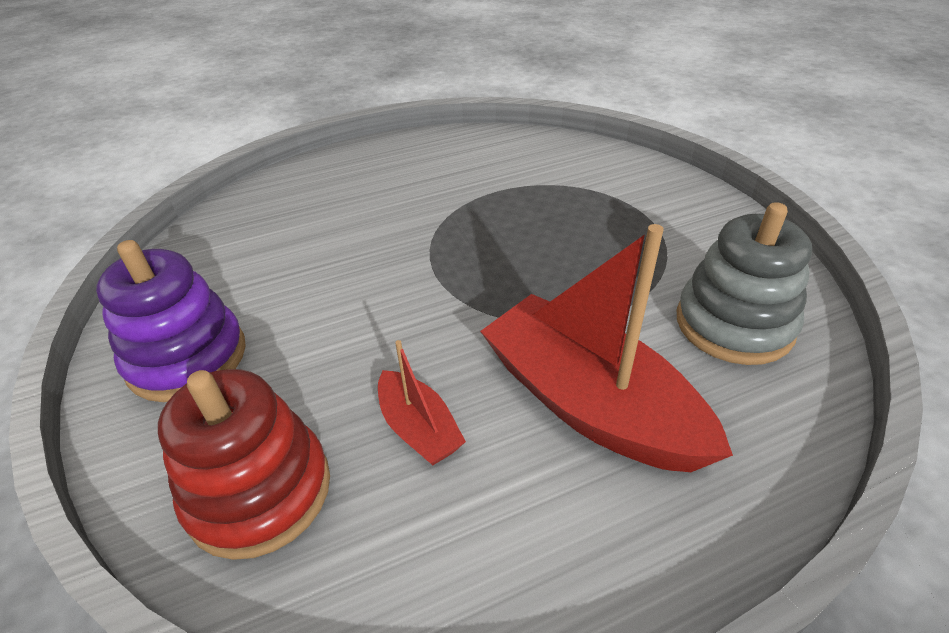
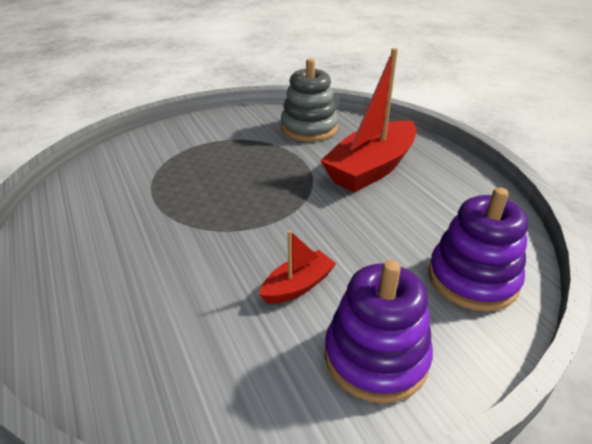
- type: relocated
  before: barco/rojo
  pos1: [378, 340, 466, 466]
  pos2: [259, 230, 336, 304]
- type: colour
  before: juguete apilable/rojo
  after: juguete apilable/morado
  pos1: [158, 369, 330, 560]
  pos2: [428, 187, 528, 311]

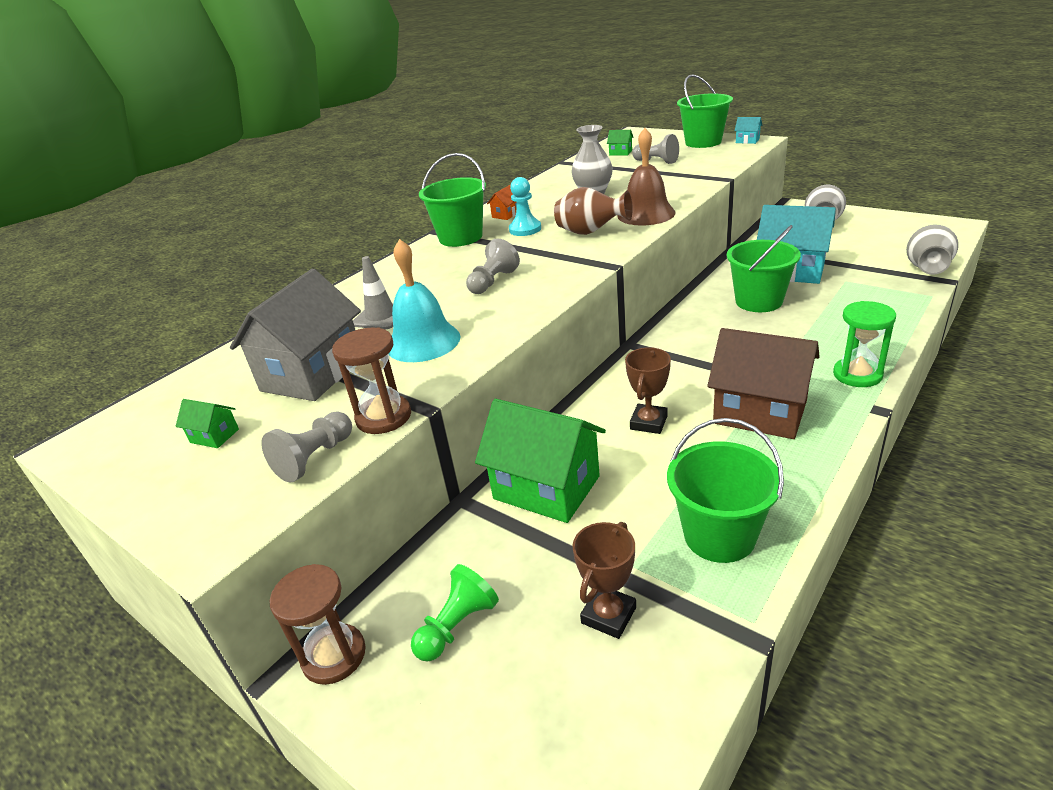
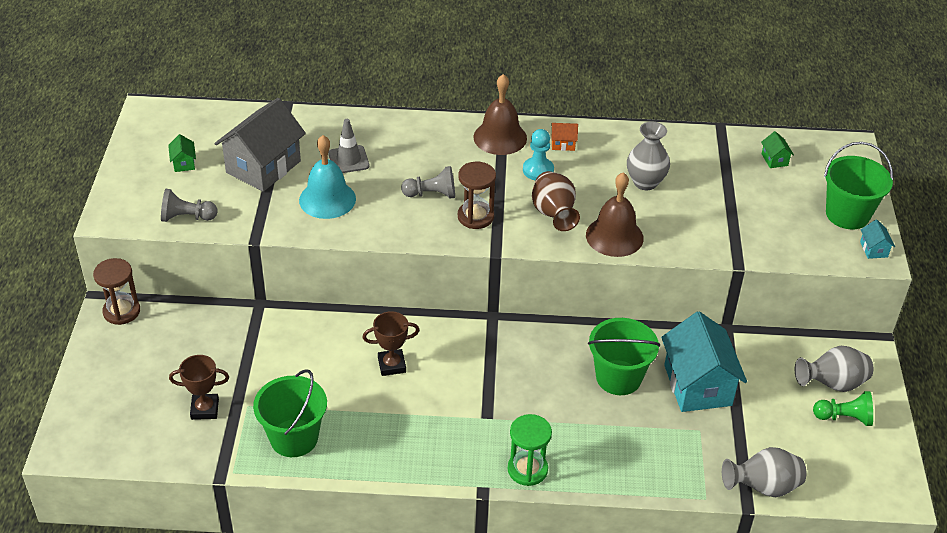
- type: missing
  before: casa/verde
  pos1: [475, 399, 606, 523]
- type: missing
  before: peón/gris
  pos1: [632, 134, 679, 164]
- type: missing
  before: casa/marrón
  pos1: [707, 328, 820, 439]
- type: relocated
  before: reloj de arena/marrón
  pos1: [332, 327, 411, 434]
  pos2: [458, 162, 496, 229]
- type: relocated
  before: peón/verde
  pos1: [411, 564, 499, 661]
  pos2: [813, 391, 873, 426]
- type: exchanged
  before: balde/verde
  after: campana/marrón
  pos1: [419, 153, 486, 247]
  pos2: [474, 74, 527, 155]
- type: spun
  before: casa/gris
  pos1: [230, 269, 361, 401]
  pos2: [214, 98, 306, 192]
  turn: -45

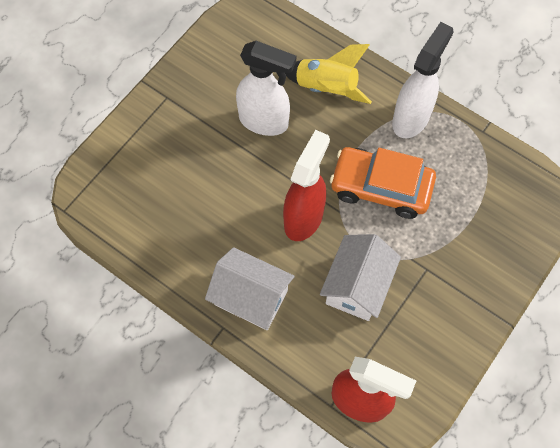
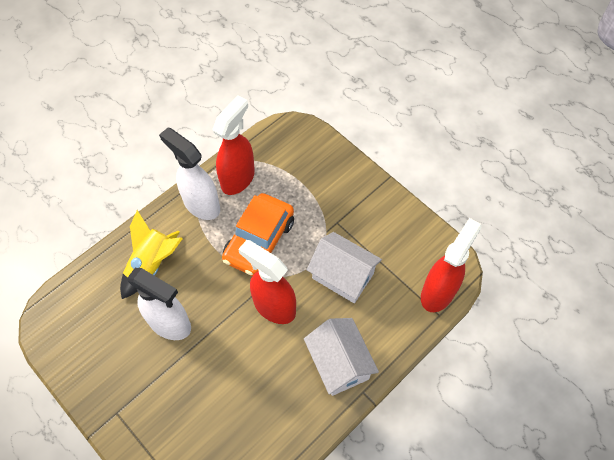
- type: appeared
  after: pulverizador/rojo
  pos2: [212, 95, 255, 195]
- type: spun
  before: casa/blanco
  pos1: [205, 247, 294, 330]
  pos2: [304, 318, 379, 396]
  turn: -60
- type: spun
  before: pulverizador/blanco
  pos1: [236, 41, 296, 136]
  pos2: [127, 268, 191, 340]
  turn: 90

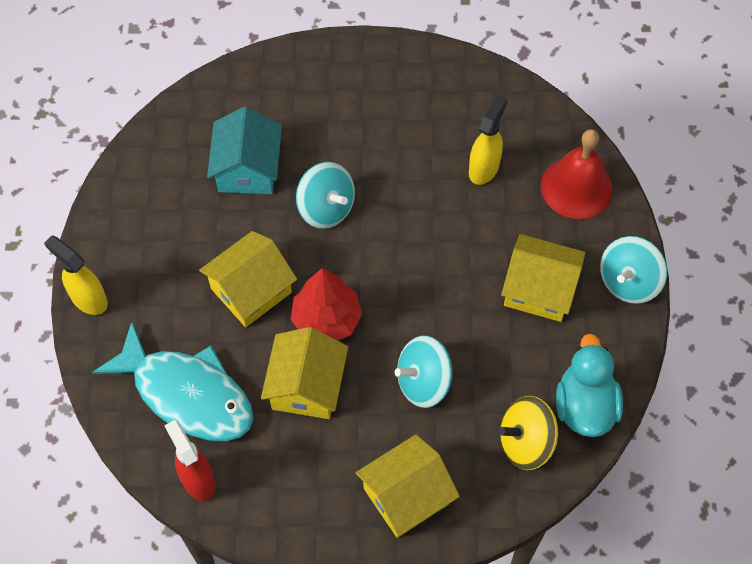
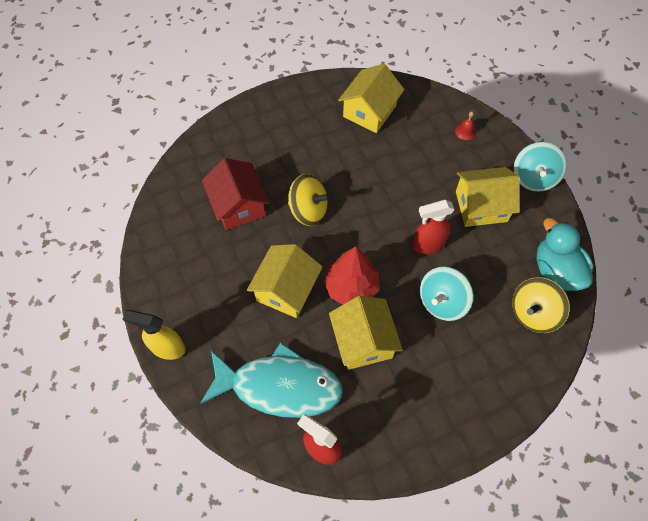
- type: missing
  before: pulverizador/amarillo
  pos1: [469, 95, 507, 185]
- type: appeared
  after: pulverizador/rojo
  pos2: [412, 200, 455, 254]
- type: relocated
  before: casa/amarillo
  pos1: [356, 435, 460, 538]
  pos2: [338, 64, 404, 133]
- type: colour
  before: casa/turquesa
  after: casa/rojo
  pos1: [207, 107, 282, 194]
  pos2: [202, 158, 269, 230]
- type: colour
  before: peonza/turquesa
  after: peonza/amarillo
  pos1: [296, 162, 355, 229]
  pos2: [288, 174, 331, 226]
- type: size
  before: campana/rojo
  pos1: [541, 129, 612, 219]
  pos2: [455, 111, 476, 140]
  scale: 0.41

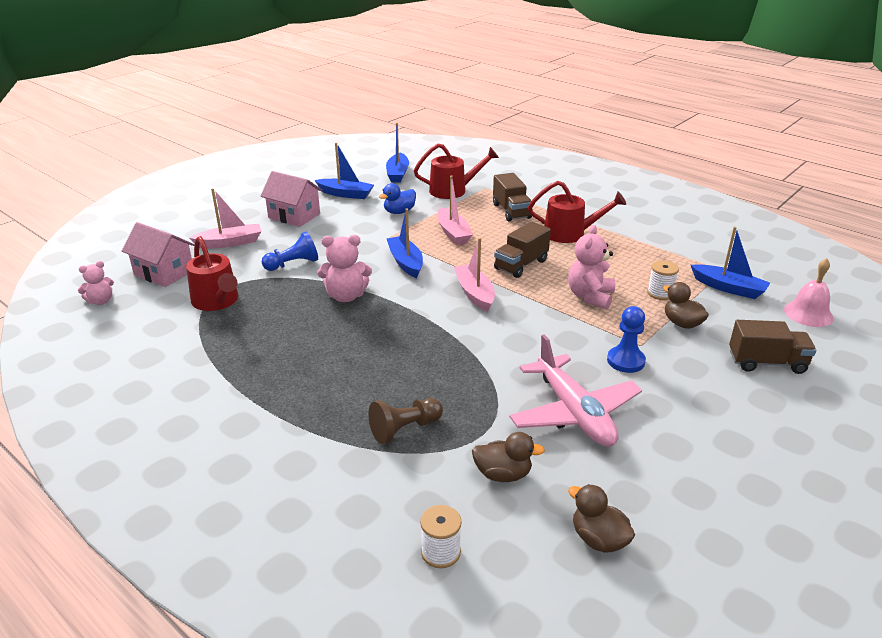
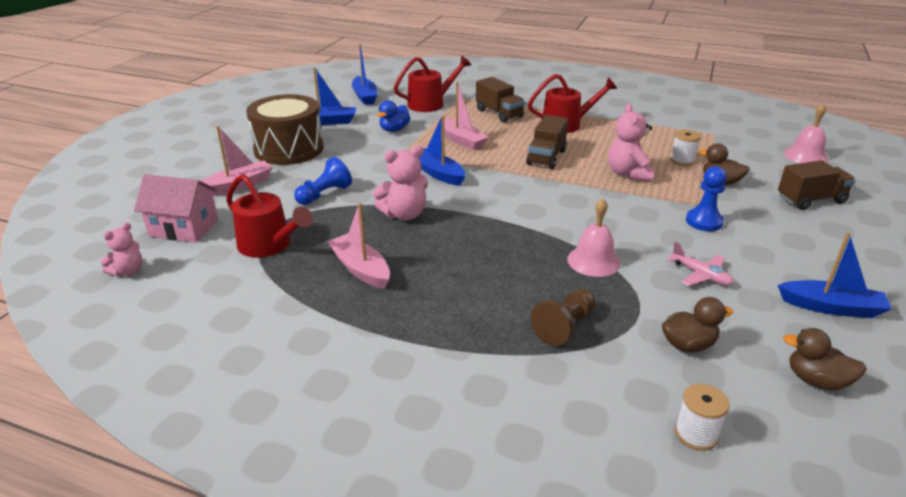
- type: appeared
  after: campana/rosa
  pos2: [567, 198, 621, 277]
- type: relocated
  before: barco/rosa
  pos1: [454, 238, 495, 312]
  pos2: [327, 203, 390, 289]
- type: relocated
  before: barco/azul
  pos1: [691, 227, 770, 299]
  pos2: [778, 232, 892, 318]
- type: exchanged
  before: casa/rosa
  after: tambor/marrón
  pos1: [261, 171, 322, 227]
  pos2: [246, 94, 323, 165]
- type: size
  before: avión/rosa
  pos1: [509, 334, 642, 447]
  pos2: [667, 241, 733, 286]
  scale: 0.49

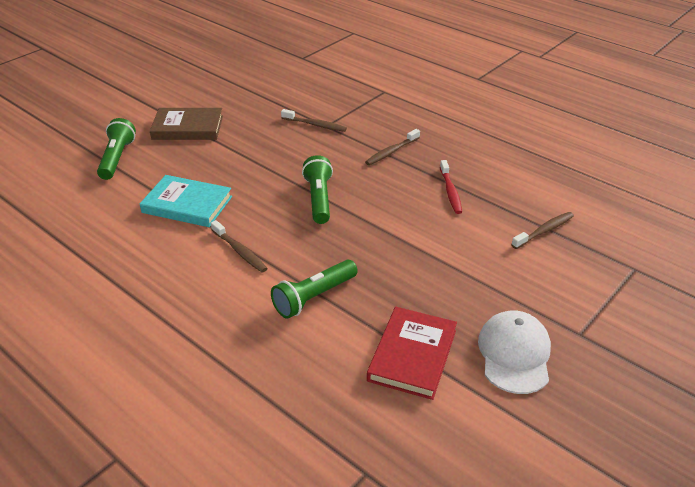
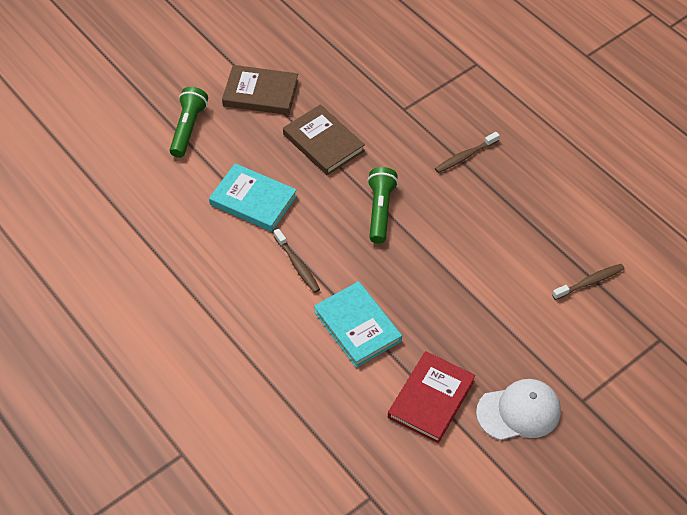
- type: missing
  before: cepillo de dientes/marrón
  pos1: [281, 109, 347, 132]
- type: missing
  before: cepillo de dientes/rojo
  pos1: [440, 160, 462, 214]
- type: appeared
  after: libro/marrón
  pos2: [283, 104, 365, 176]
- type: exchanged
  before: lámpara de mano/verde
  after: libro/turquesa
  pos1: [271, 260, 358, 319]
  pos2: [314, 281, 402, 368]
- type: spun
  before: gorra/blanco
  pos1: [478, 310, 551, 394]
  pos2: [476, 379, 561, 440]
  turn: 60

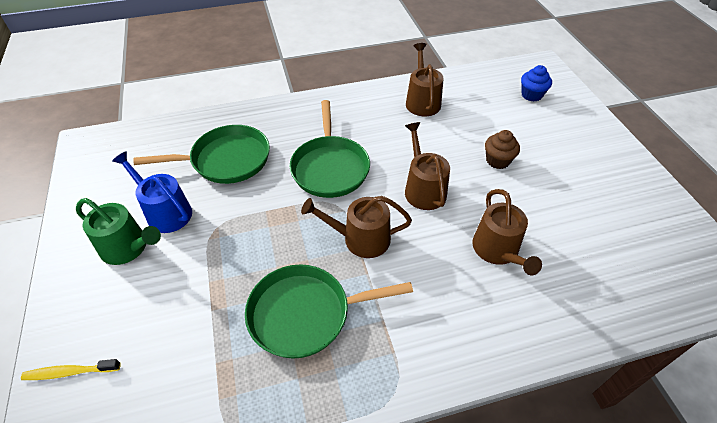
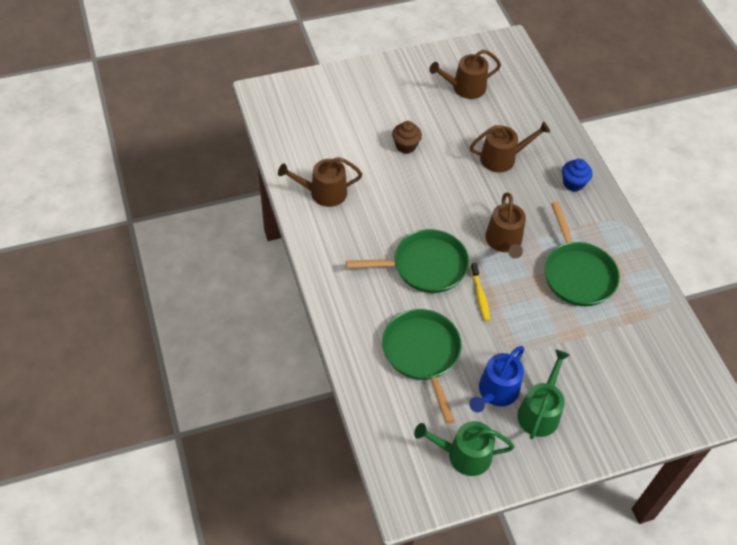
- type: appeared
  after: regadera/verde
  pos2: [414, 421, 514, 476]
- type: relocated
  before: cepillo de dientes/amarillo
  pos1: [21, 359, 121, 380]
  pos2: [471, 263, 490, 321]
- type: relocated
  before: regadera/marrón
  pos1: [405, 122, 450, 210]
  pos2: [429, 50, 501, 99]
- type: relocated
  before: magdalena/azul
  pos1: [521, 65, 552, 102]
  pos2: [562, 159, 592, 191]

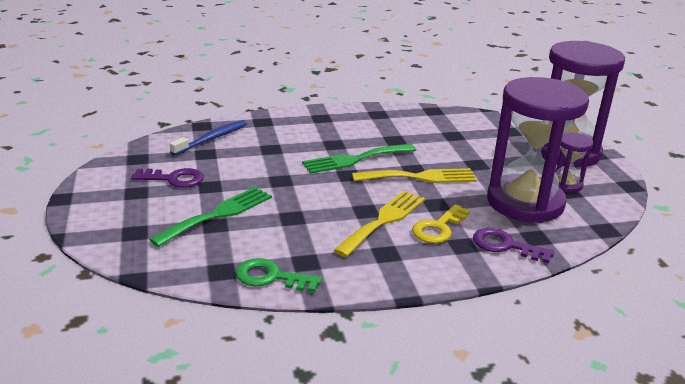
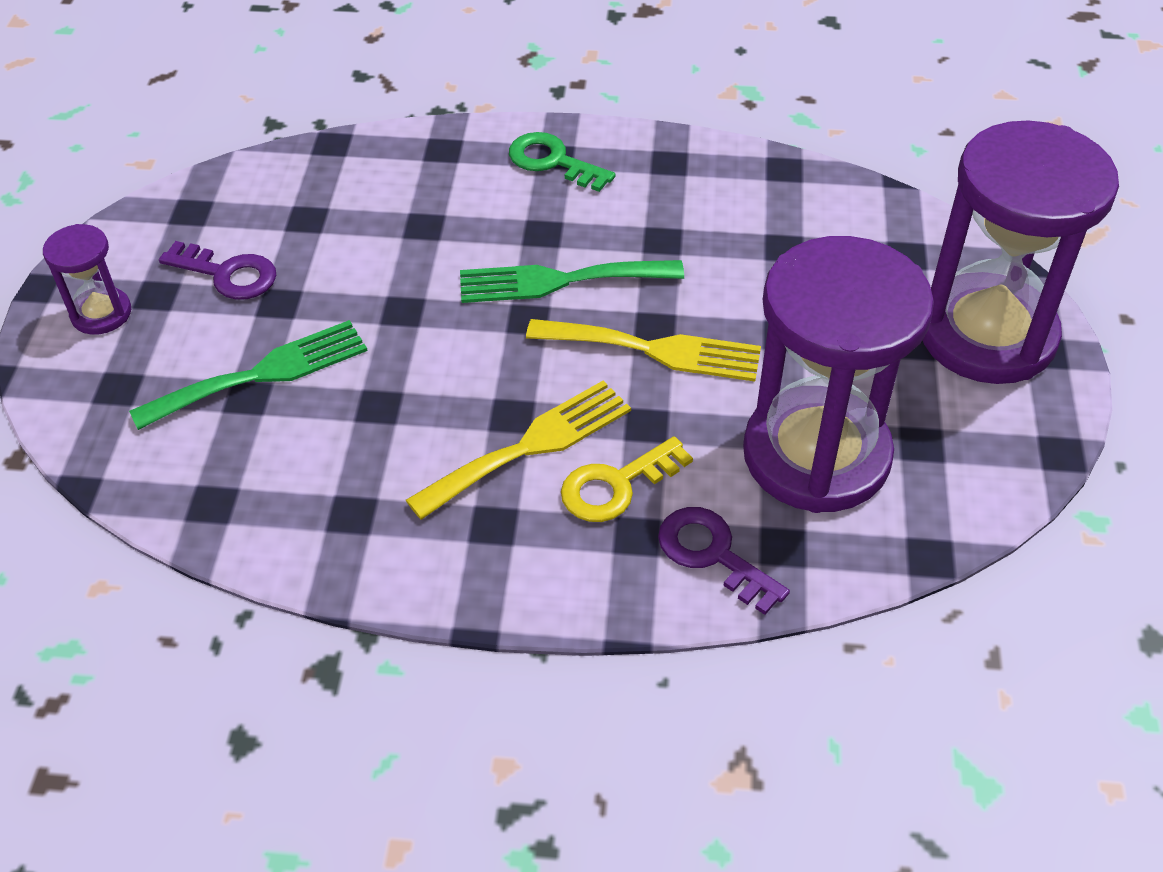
- type: missing
  before: cepillo de dientes/azul
  pos1: [169, 120, 247, 156]
- type: relocated
  before: llave/verde
  pos1: [236, 258, 322, 292]
  pos2: [509, 132, 616, 192]
- type: relocated
  before: reloj de arena/morado
  pos1: [556, 133, 594, 193]
  pos2: [43, 224, 131, 335]

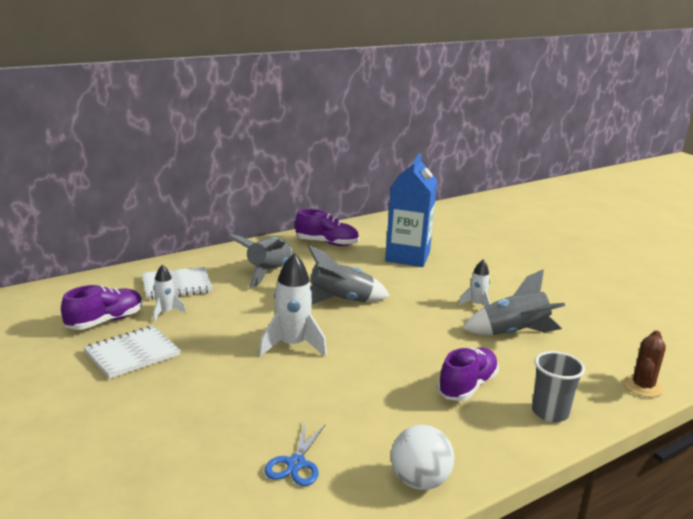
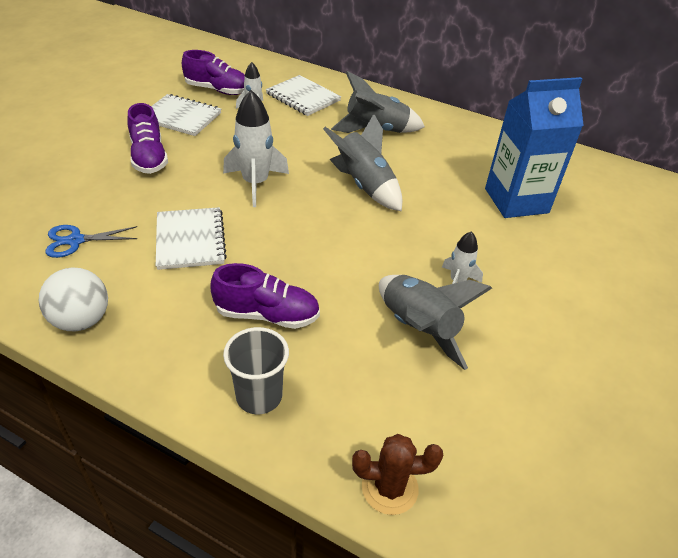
- type: appeared
  after: cuaderno/blanco
  pos2: [156, 207, 227, 270]
- type: relocated
  before: zapato/morado
  pos1: [295, 209, 359, 246]
  pos2: [127, 103, 168, 174]

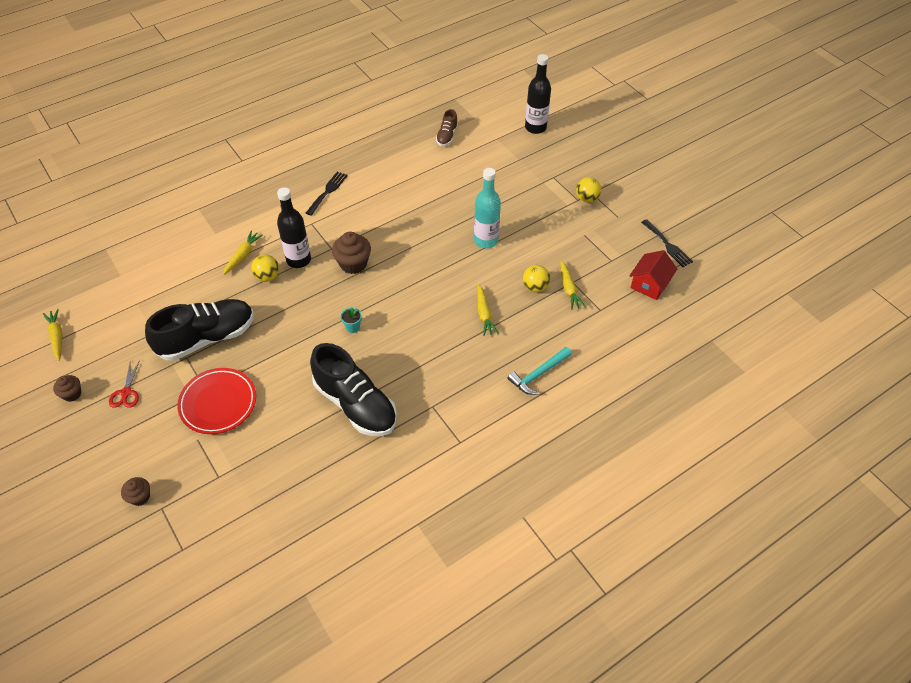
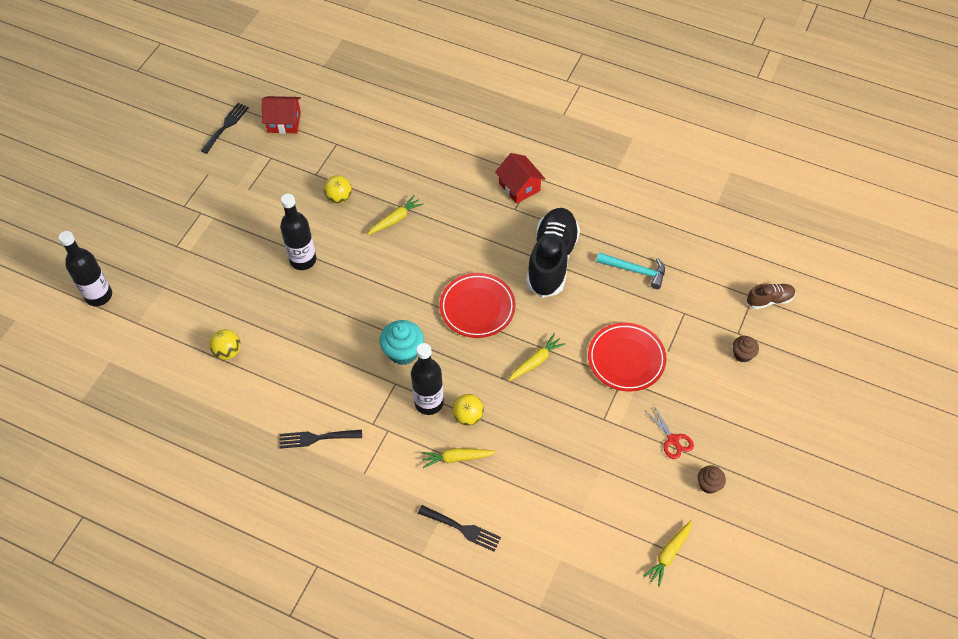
- type: missing
  before: zapato/negro
  pos1: [145, 299, 254, 361]
- type: appeared
  after: tenedor/negro
  pos2: [418, 505, 501, 551]
- type: appeared
  after: casa/rojo
  pos2: [495, 153, 545, 204]
- type: relocated
  before: zapato/marrón
  pos1: [436, 109, 458, 146]
  pos2: [747, 283, 795, 309]
- type: relocated
  before: martillo/turquesa
  pos1: [508, 347, 572, 395]
  pos2: [596, 252, 665, 289]
- type: relocated
  before: zanahoria/amarillo
  pos1: [560, 260, 586, 310]
  pos2: [508, 334, 565, 381]
- type: relocated
  before: pelota/amarillo
  pos1: [576, 177, 601, 203]
  pos2: [210, 329, 241, 360]
- type: exchanged
  before: maceta/turquesa
  after: plato/rojo
  pos1: [341, 307, 362, 333]
  pos2: [440, 273, 516, 338]
- type: colour
  before: magdalena/marrón
  after: magdalena/turquesa
  pos1: [332, 232, 371, 274]
  pos2: [380, 320, 424, 365]
- type: colour
  before: botella/turquesa
  after: botella/negro
  pos1: [474, 168, 501, 248]
  pos2: [280, 194, 316, 270]
- type: spun
  before: tijeras/rojo
  pos1: [109, 360, 140, 408]
  pos2: [646, 406, 694, 459]
  turn: 90

